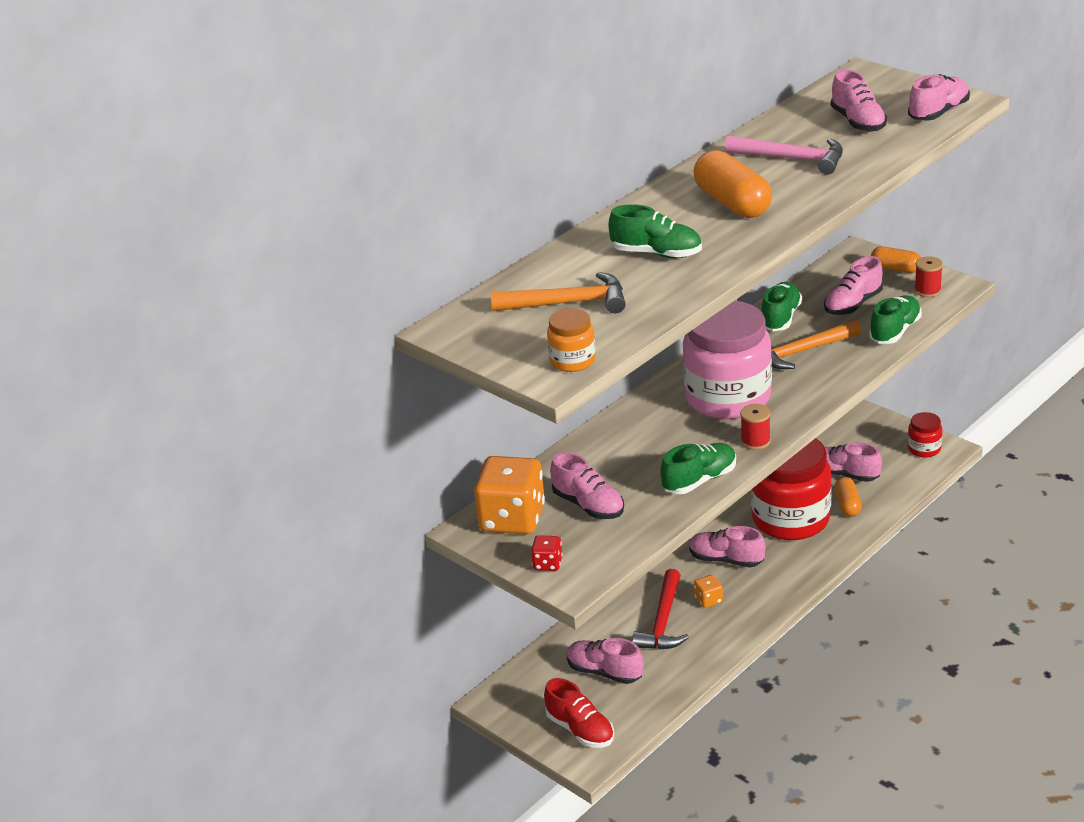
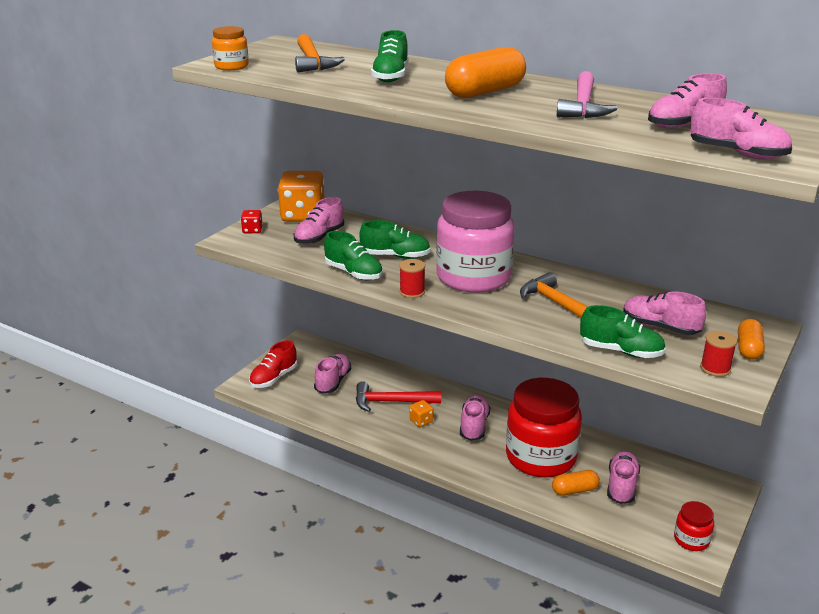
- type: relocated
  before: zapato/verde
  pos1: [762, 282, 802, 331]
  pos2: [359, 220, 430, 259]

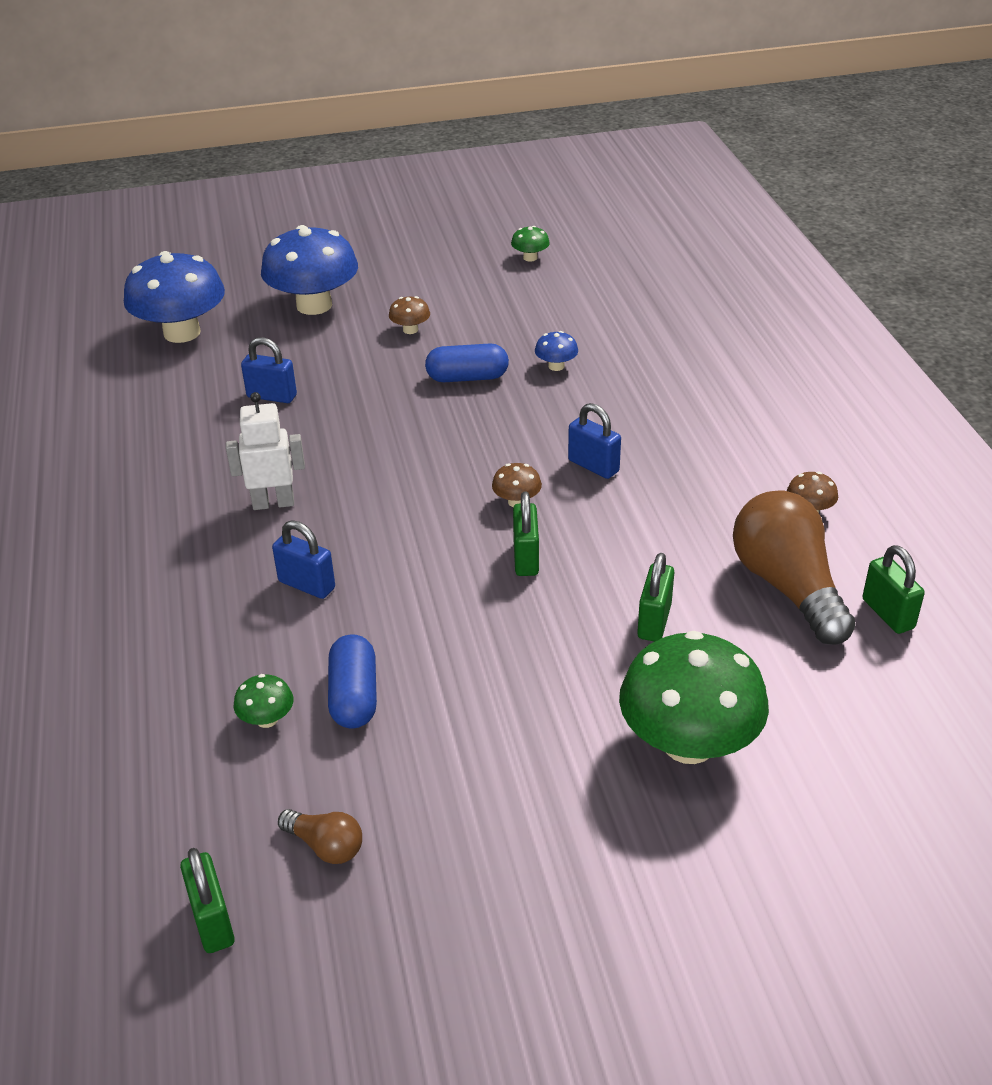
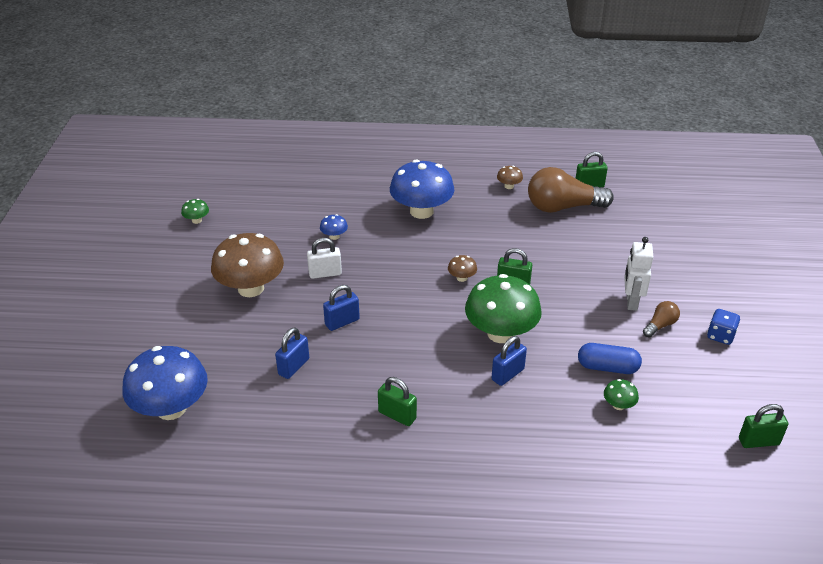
- type: appeared
  after: dado/azul
  pos2: [707, 309, 740, 345]
- type: relocated
  before: robot/blanco
  pos1: [226, 392, 305, 510]
  pos2: [624, 237, 654, 311]
- type: relocated
  before: seta/azul
  pos1: [261, 225, 358, 315]
  pos2: [390, 159, 454, 219]
- type: relocated
  before: bombilla/marrón
  pos1: [278, 809, 362, 864]
  pos2: [643, 301, 680, 338]
- type: relocated
  before: candado/azul
  pos1: [568, 403, 621, 479]
  pos2: [323, 285, 360, 331]
- type: relocated
  before: seta/verde
  pos1: [619, 631, 769, 764]
  pos2: [465, 274, 542, 343]
- type: relocated
  before: candado/verde
  pos1: [637, 553, 674, 642]
  pos2: [378, 377, 417, 426]
- type: exchanged
  before: cápsula/azul
  after: candado/blanco
  pos1: [425, 343, 509, 382]
  pos2: [307, 238, 342, 279]
- type: size
  before: seta/marrón
  pos1: [389, 296, 430, 334]
  pos2: [211, 233, 284, 297]
  scale: 2.37

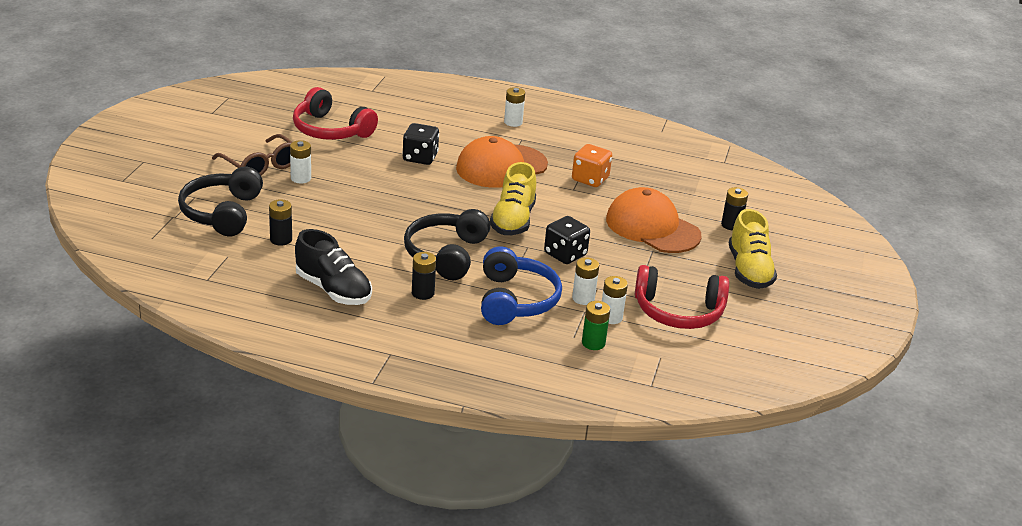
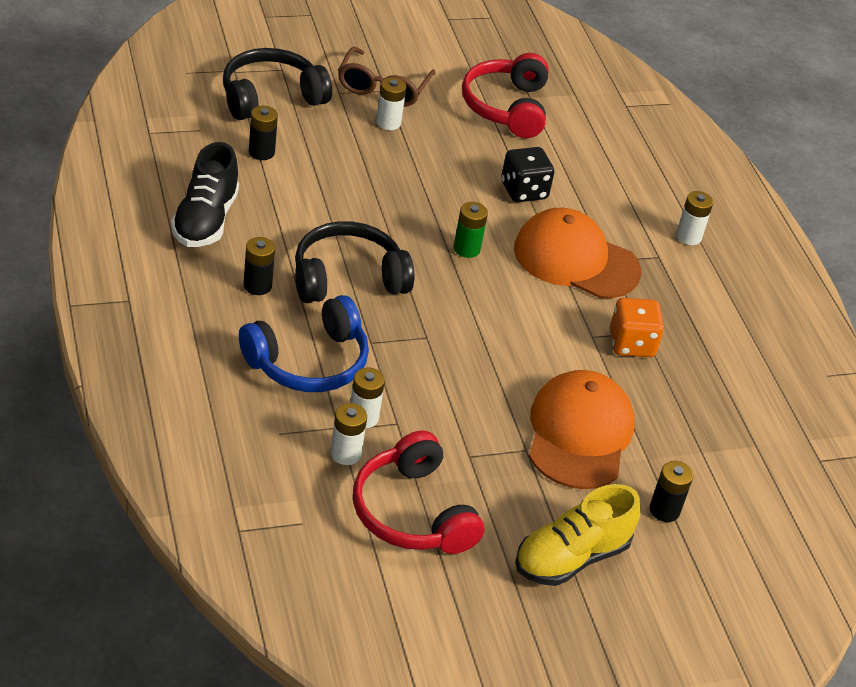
- type: missing
  before: zapato/amarillo
  pos1: [490, 162, 536, 235]
- type: missing
  before: dado/negro
  pos1: [544, 216, 590, 264]
- type: relocated
  before: pila/verde
  pos1: [582, 301, 610, 350]
  pos2: [454, 202, 488, 258]

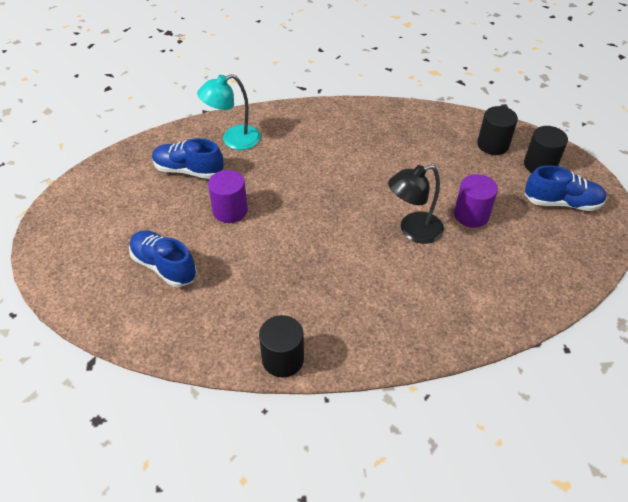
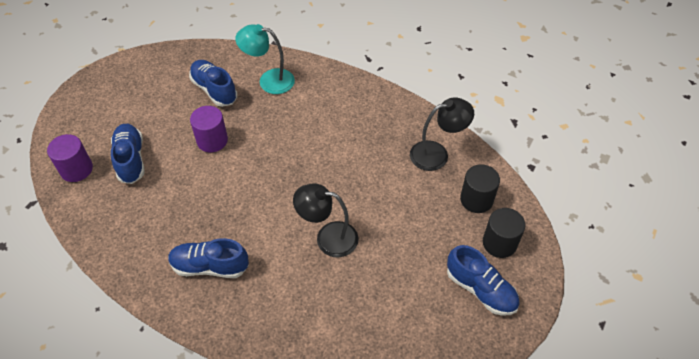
- type: missing
  before: cilindro/negro
  pos1: [259, 315, 304, 377]
- type: appeared
  after: zapato/azul
  pos2: [168, 238, 249, 278]
- type: appeared
  after: lámpara/negro
  pos2: [410, 97, 474, 171]
- type: relocated
  before: cilindro/morado
  pos1: [454, 174, 498, 228]
  pos2: [47, 134, 93, 182]

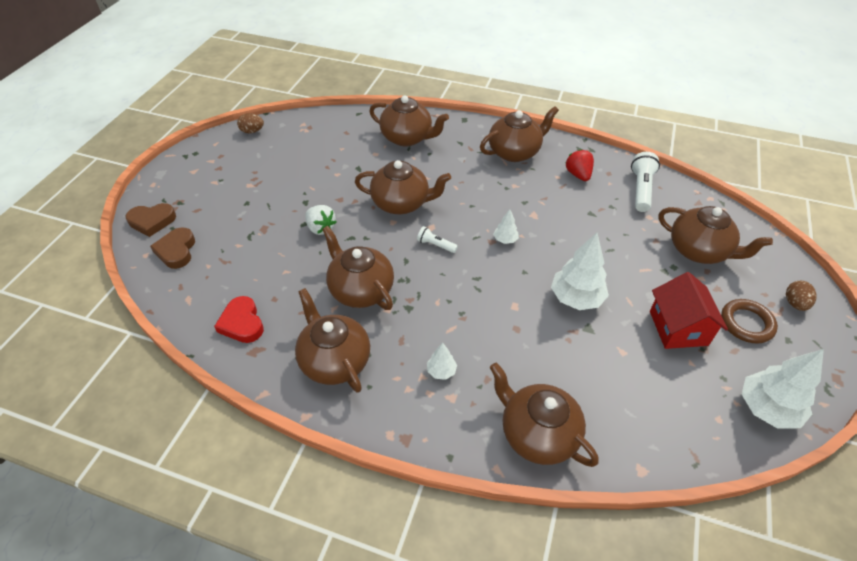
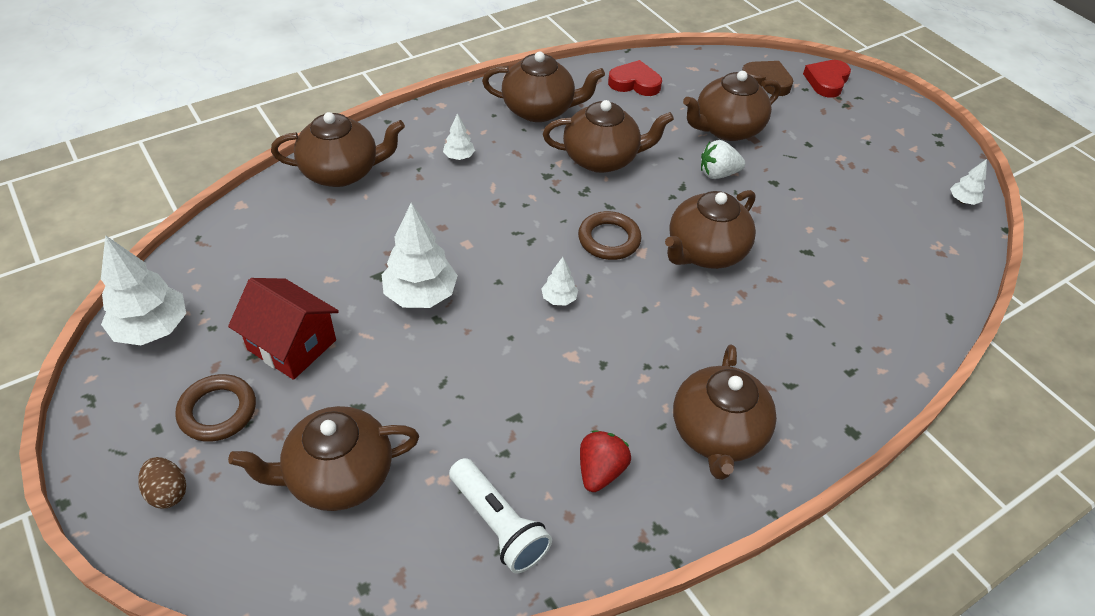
- type: relocated
  before: tetera/marrón
  pos1: [369, 95, 449, 147]
  pos2: [683, 71, 781, 141]
- type: exchanged
  before: huevo/marrón
  after: árbol/blanco
  pos1: [237, 113, 264, 133]
  pos2: [950, 159, 987, 205]
- type: exchanged
  before: lámpara de mano/blanco
  after: anillo/marrón
  pos1: [417, 226, 458, 253]
  pos2: [578, 211, 641, 260]
- type: colour
  before: corazón/marrón
  after: corazón/rojo
  pos1: [126, 203, 176, 237]
  pos2: [803, 60, 851, 98]
- type: spun
  before: fresa/rojo
  pos1: [566, 149, 594, 181]
  pos2: [580, 430, 631, 492]
  turn: -90

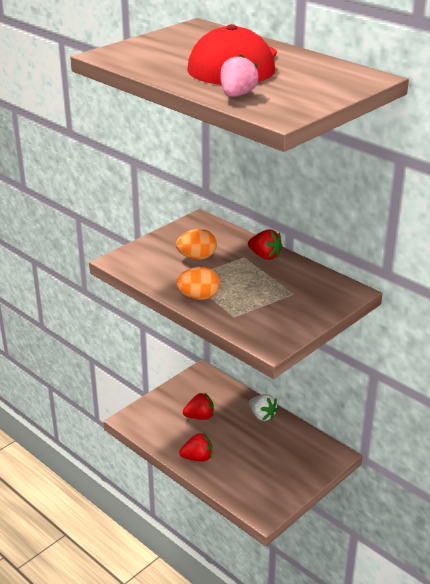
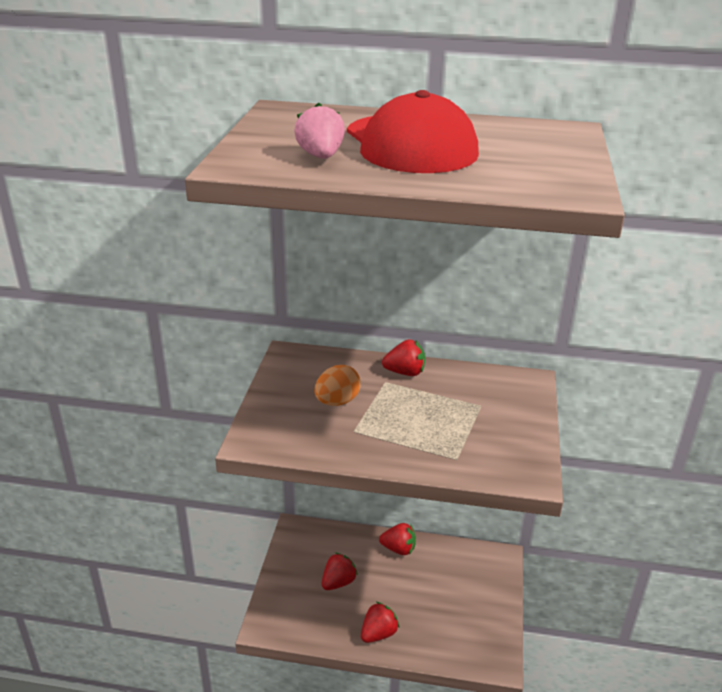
- type: missing
  before: huevo/naranja
  pos1: [176, 267, 220, 300]
- type: relocated
  before: fresa/rosa
  pos1: [221, 54, 259, 97]
  pos2: [294, 103, 345, 159]
- type: colour
  before: fresa/blanco
  after: fresa/rojo
  pos1: [249, 394, 278, 421]
  pos2: [379, 523, 416, 555]

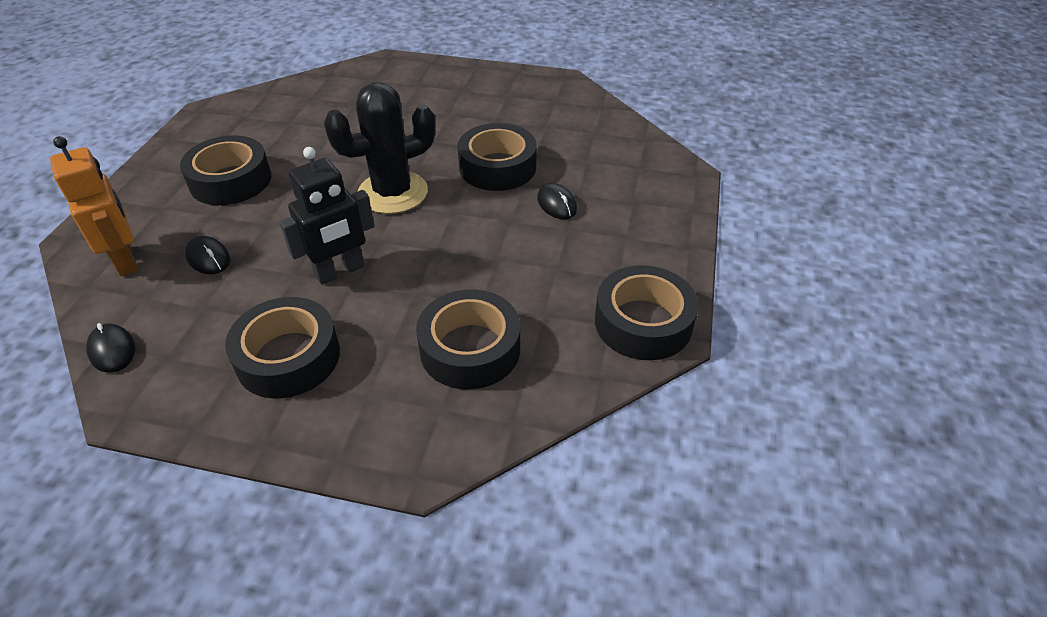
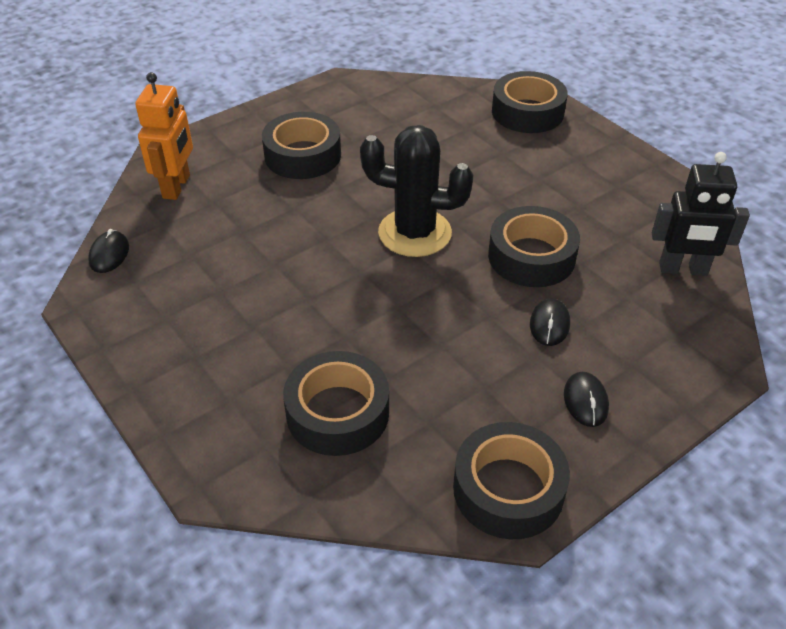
- type: relocated
  before: ratón/negro
  pos1: [185, 236, 230, 274]
  pos2: [564, 372, 609, 427]
- type: relocated
  before: cinta adhesiva/negro
  pos1: [225, 297, 340, 399]
  pos2: [492, 71, 568, 133]
- type: relocated
  before: robot/negro
  pos1: [280, 147, 375, 285]
  pos2: [652, 152, 750, 276]

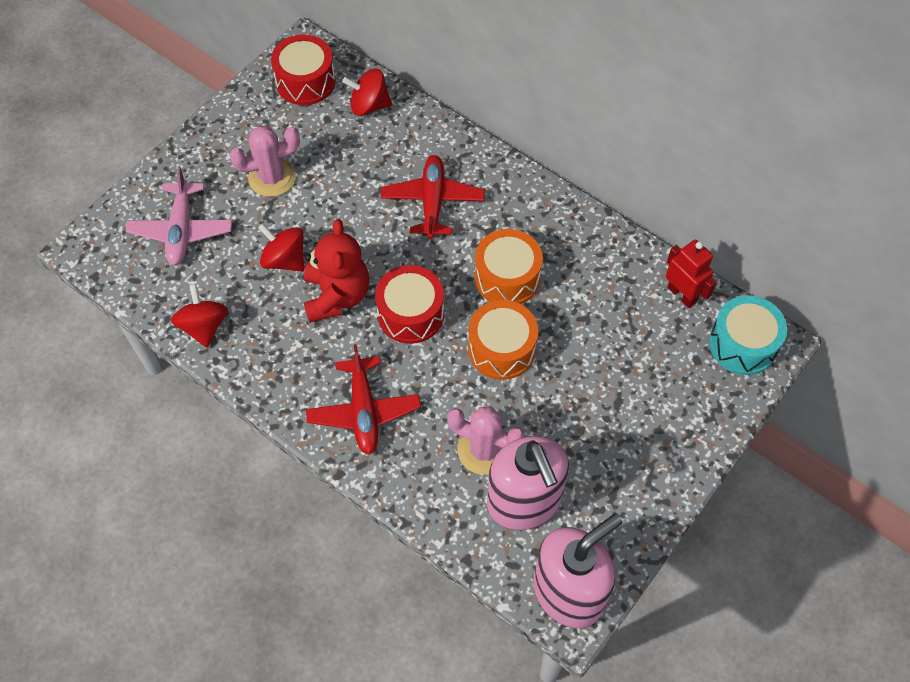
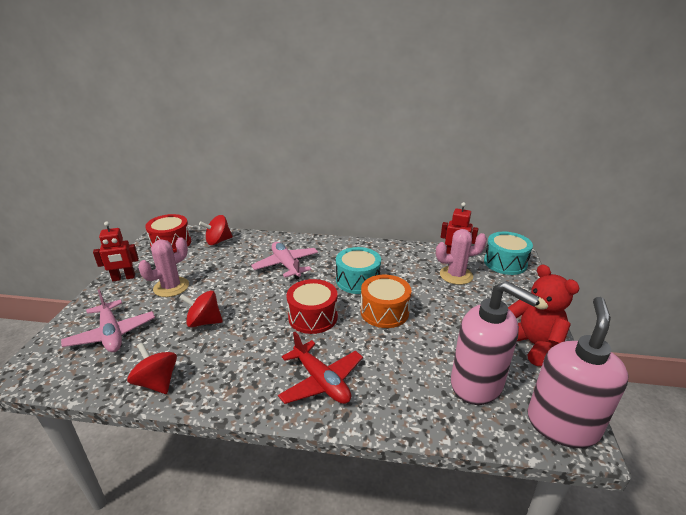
- type: appeared
  after: robot/rojo
  pos2: [93, 222, 139, 281]
- type: relocated
  before: osito/rojo
  pos1: [304, 219, 369, 323]
  pos2: [508, 264, 580, 366]
- type: relocated
  before: cactus/rosa
  pos1: [447, 407, 525, 475]
  pos2: [436, 229, 487, 285]
- type: colour
  before: avión/rojo
  after: avión/rosa
  pos1: [381, 155, 485, 239]
  pos2: [251, 242, 318, 280]
- type: colour
  before: tambor/naranja
  after: tambor/turquesa
  pos1: [475, 229, 543, 304]
  pos2: [336, 247, 381, 294]

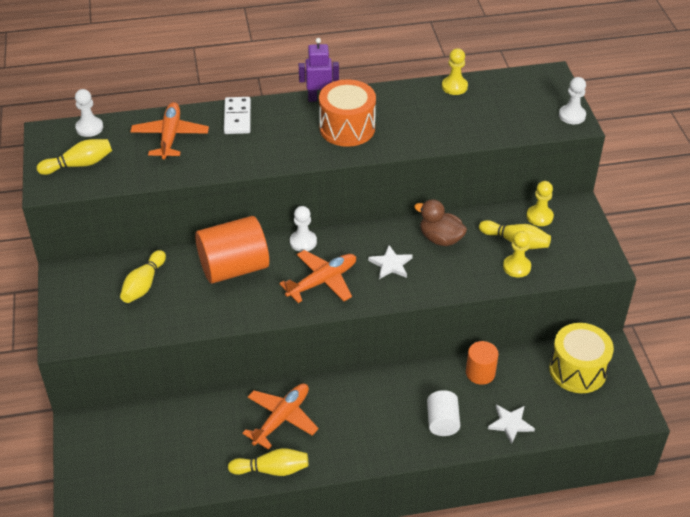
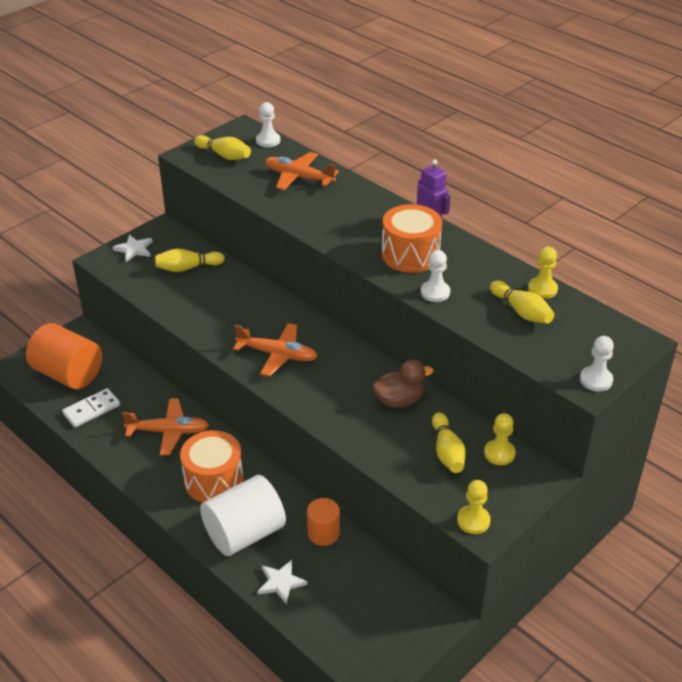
- type: missing
  before: tambor/amarillo
  pos1: [549, 323, 614, 393]
- type: appeared
  after: tambor/naranja
  pos2: [180, 430, 244, 503]
- type: relocated
  before: cilindro/naranja
  pos1: [195, 216, 269, 284]
  pos2: [26, 323, 102, 389]
- type: relocated
  before: ficha de dominó/blanco
  pos1: [224, 97, 251, 134]
  pos2: [62, 388, 120, 427]
- type: relocated
  before: bolo/amarillo
  pos1: [228, 448, 308, 476]
  pos2: [490, 280, 554, 324]
- type: relocated
  before: peón/blanco
  pos1: [290, 206, 317, 252]
  pos2: [421, 250, 450, 302]
- type: relocated
  before: estrella/blanco
  pos1: [368, 245, 413, 279]
  pos2: [113, 235, 152, 262]
- type: relocated
  before: peón/amarillo
  pos1: [503, 231, 531, 278]
  pos2: [457, 480, 491, 534]
- type: spun
  before: avión/naranja
  pos1: [130, 102, 209, 159]
  pos2: [265, 152, 339, 190]
  turn: -120
- type: spun
  before: pato/marrón
  pos1: [414, 199, 467, 246]
  pos2: [372, 360, 434, 408]
  turn: 75
- type: size
  before: cilindro/blanco
  pos1: [427, 390, 460, 436]
  pos2: [200, 475, 286, 556]
  scale: 1.8

